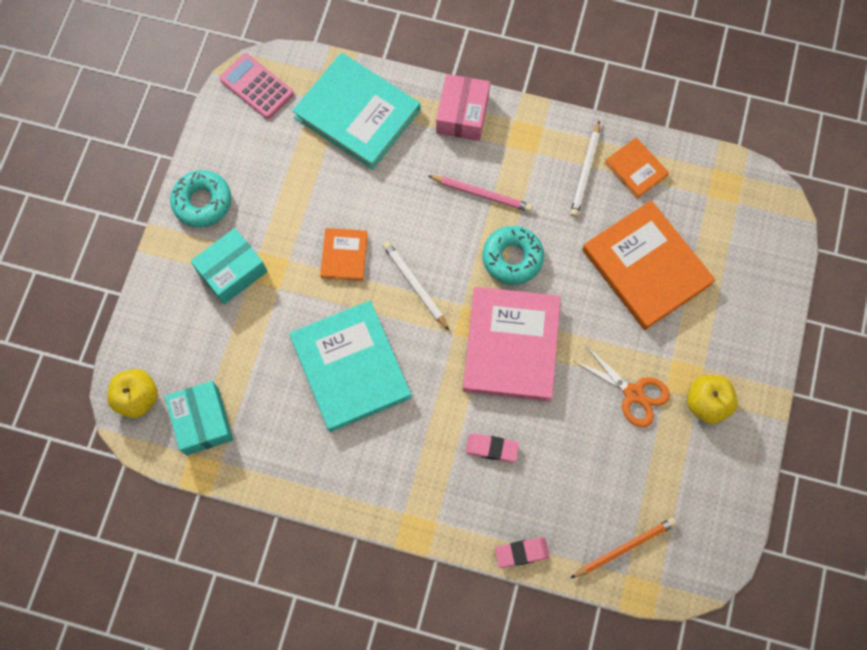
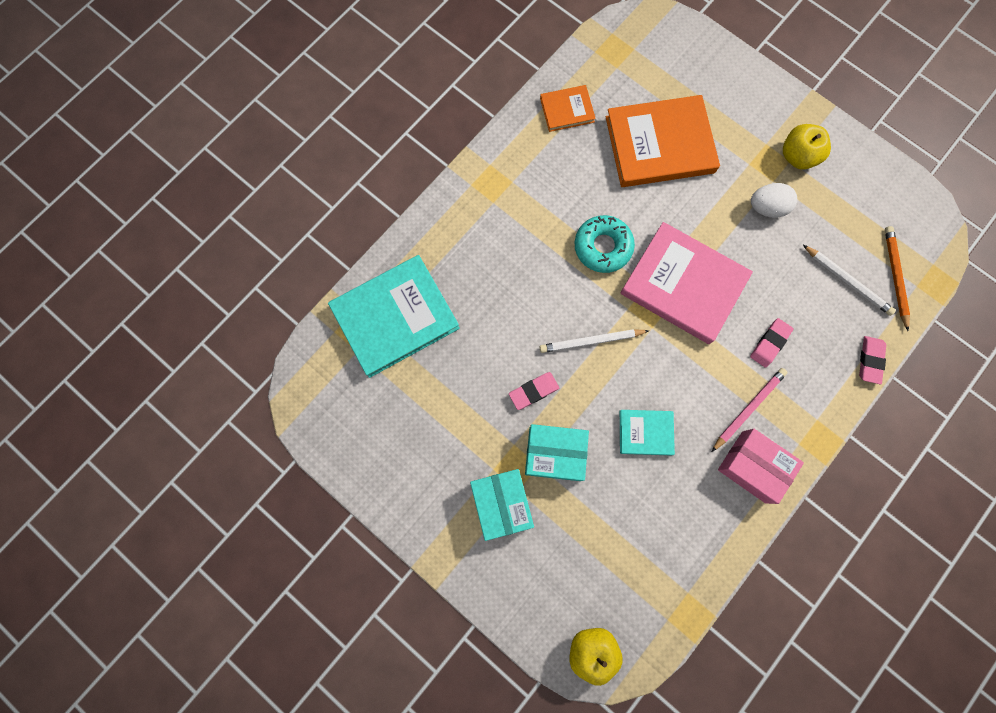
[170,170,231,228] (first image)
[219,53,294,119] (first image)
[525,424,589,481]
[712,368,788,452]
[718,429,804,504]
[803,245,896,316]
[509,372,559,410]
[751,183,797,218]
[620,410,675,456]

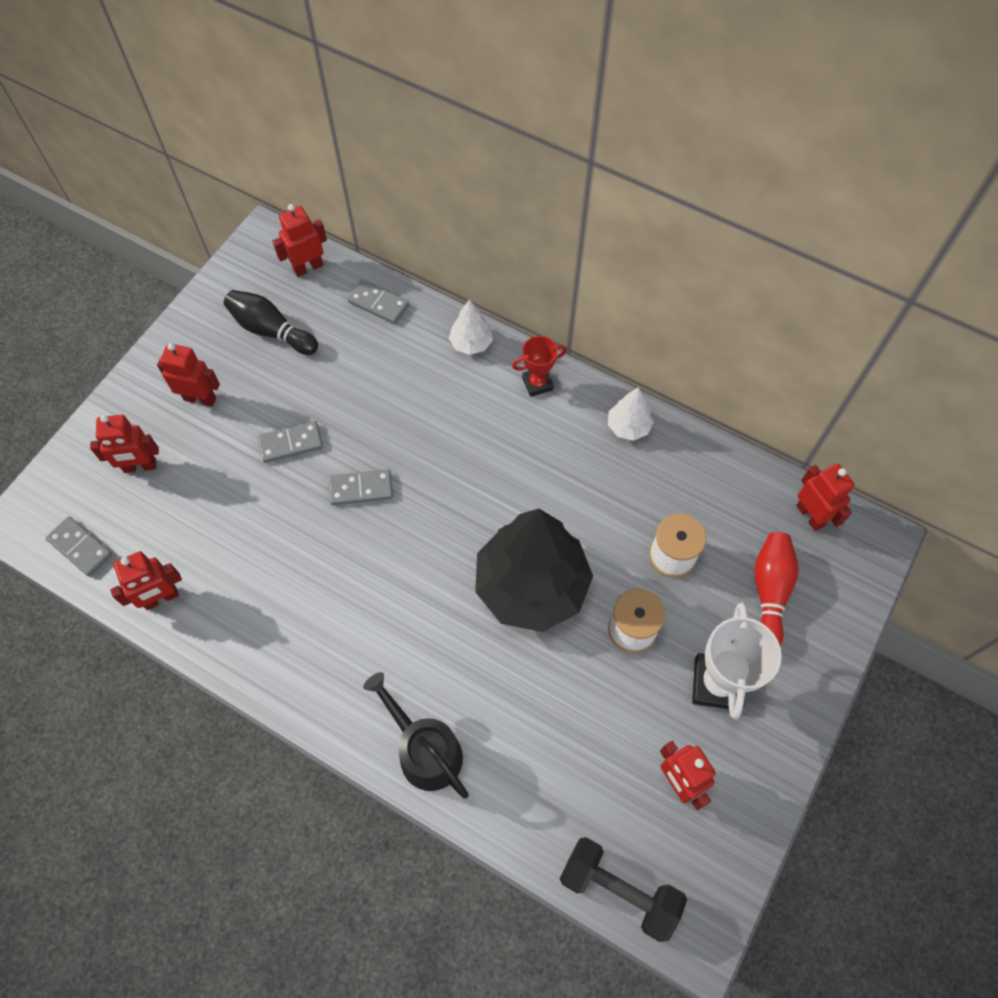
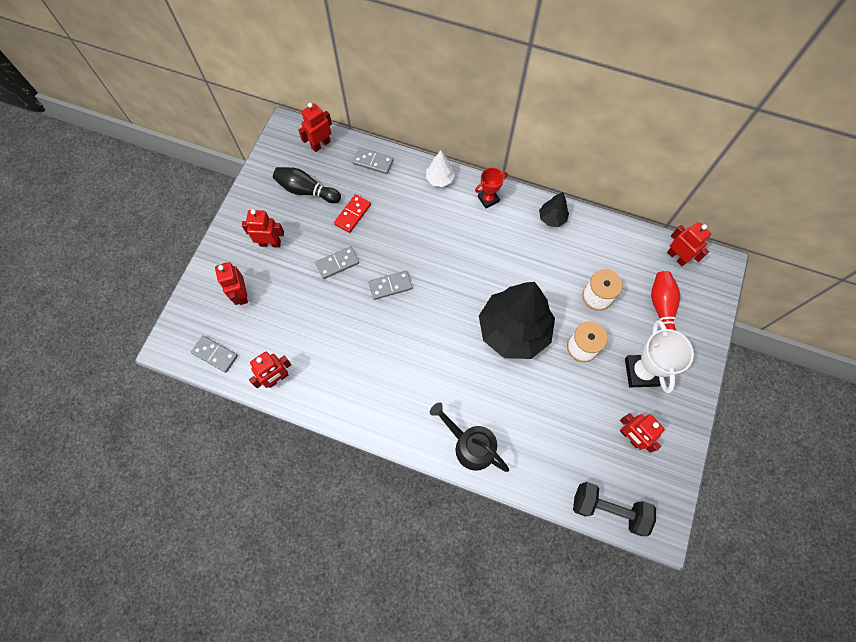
[334,194,371,233]
[539,192,569,227]
[215,262,248,305]

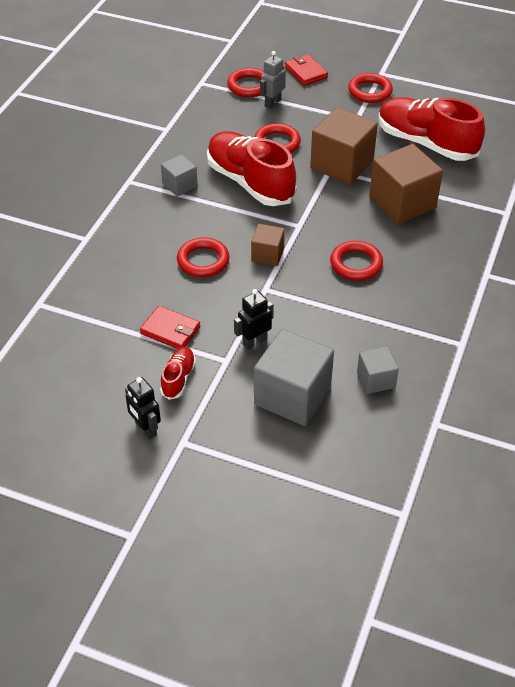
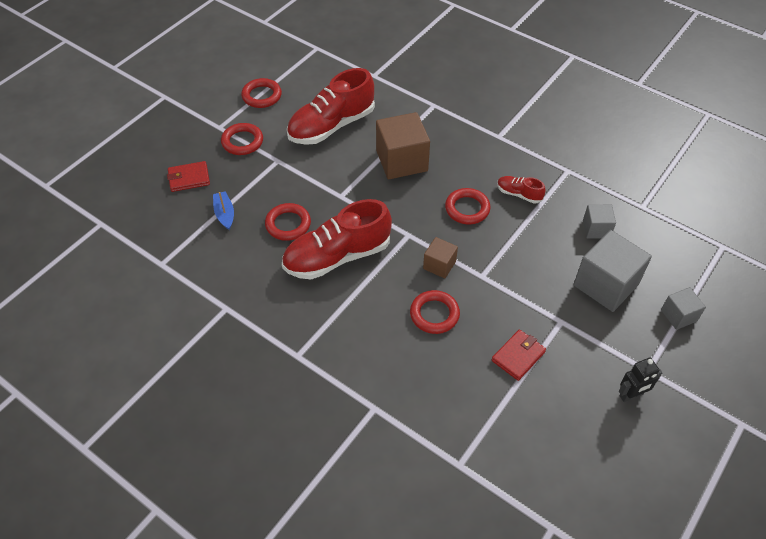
[234,289,274,350] (first image)
[310,107,378,185] (first image)
[497,176,546,204]
[661,287,706,330]
[241,78,282,108]
[213,191,234,230]

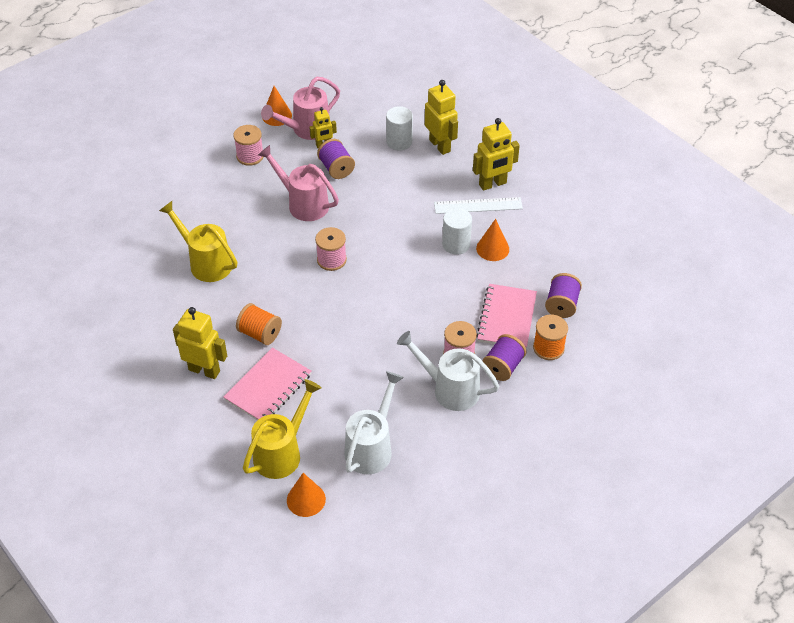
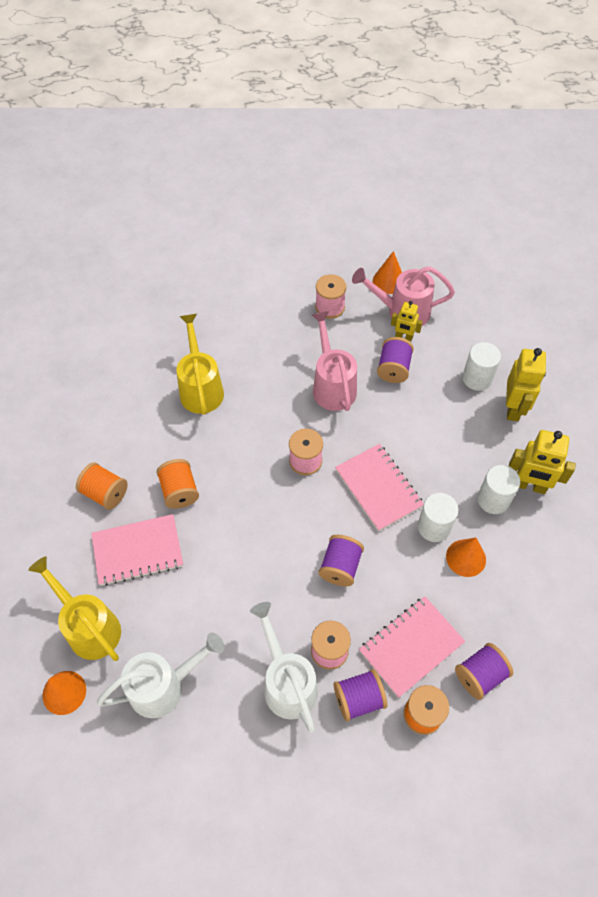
[318,535,364,586]
[335,444,424,532]
[76,462,128,510]
[477,465,520,514]
[28,556,121,661]

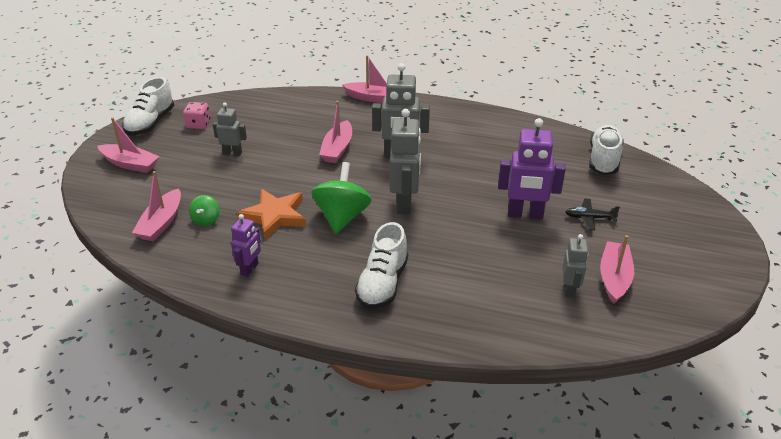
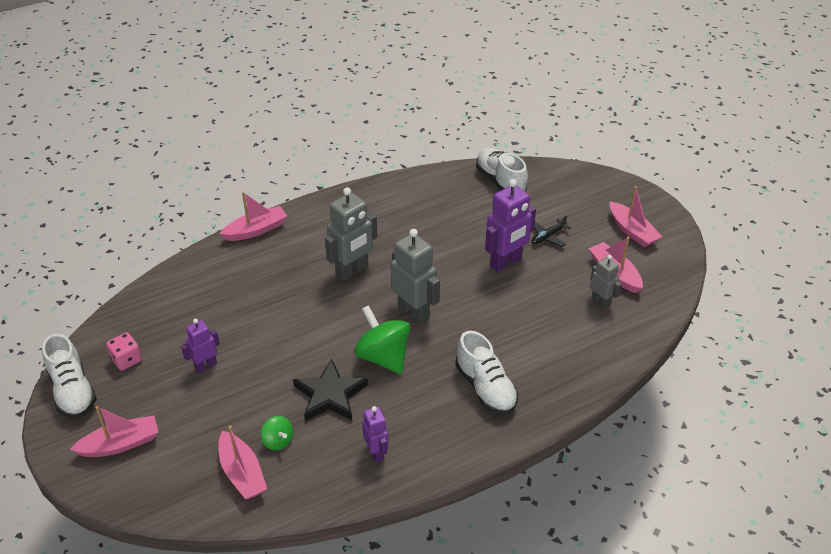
[610,186,662,247]
[181,319,220,372]
[293,359,368,421]

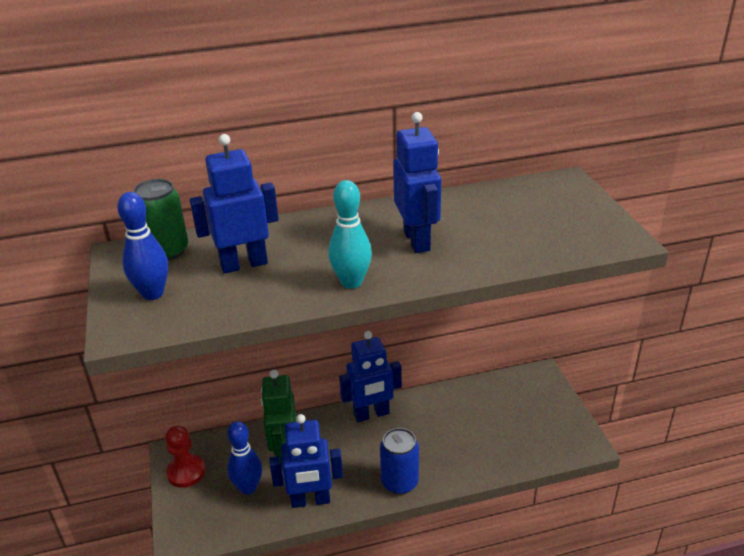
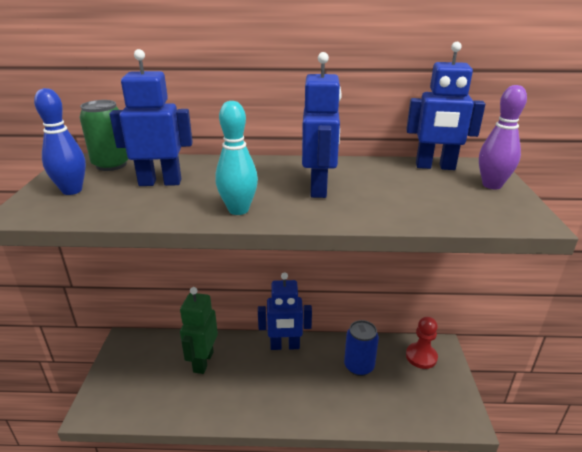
[227,421,262,495] (first image)
[479,85,527,189]
[406,317,438,369]
[406,42,486,170]
[344,320,379,376]

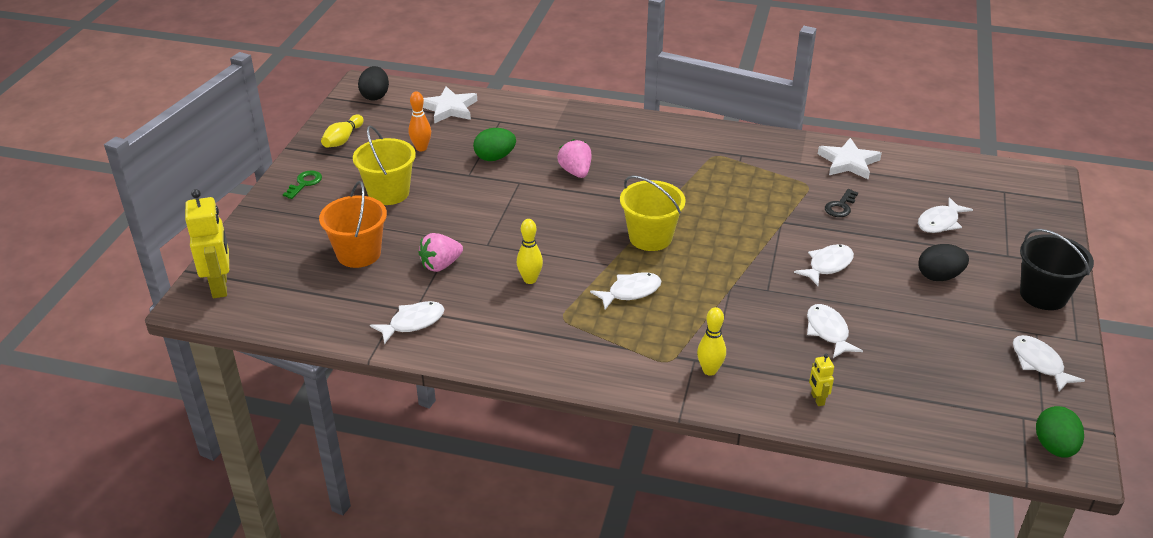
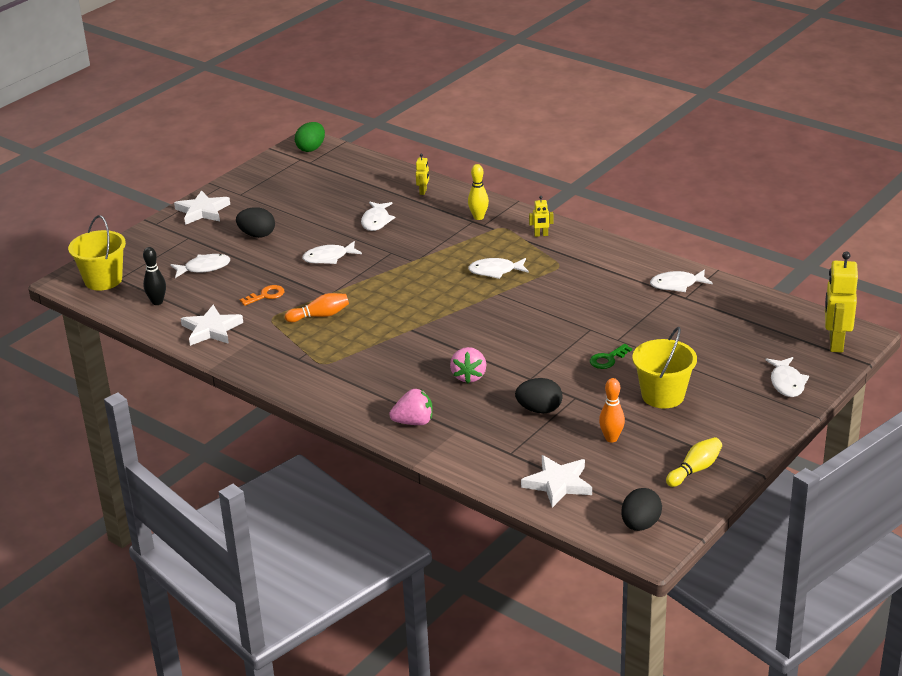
[319,181,387,268] (first image)
[517,219,543,284] (first image)
[143,247,166,305]
[285,293,349,322]
[529,196,553,237]
[590,344,632,369]
[389,389,433,425]
[68,215,126,291]
[765,357,809,397]
[174,190,230,225]
[515,378,563,414]
[240,285,284,306]

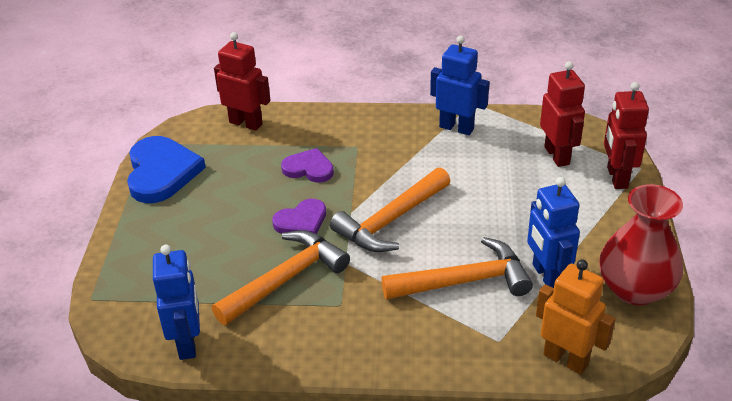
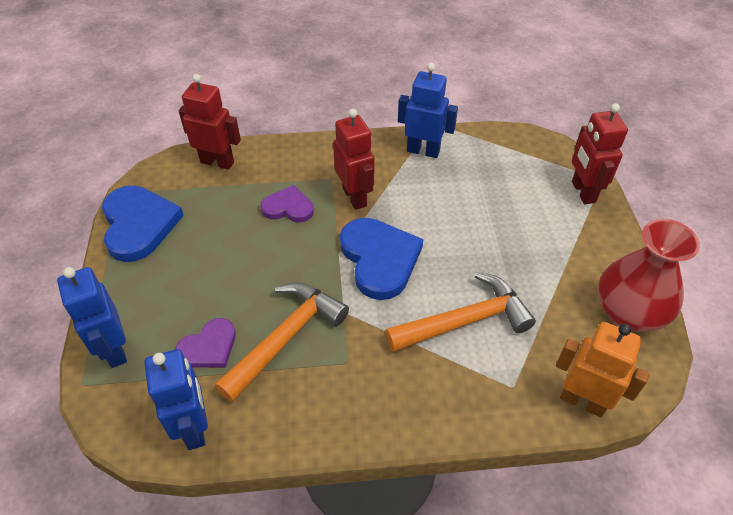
[175,318,236,368]
[57,267,127,368]
[333,109,375,210]
[340,218,423,300]

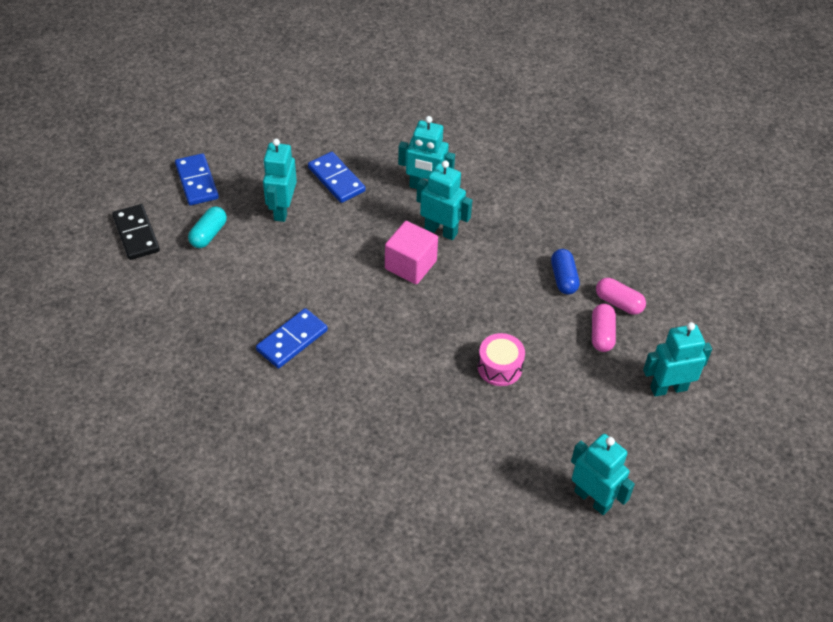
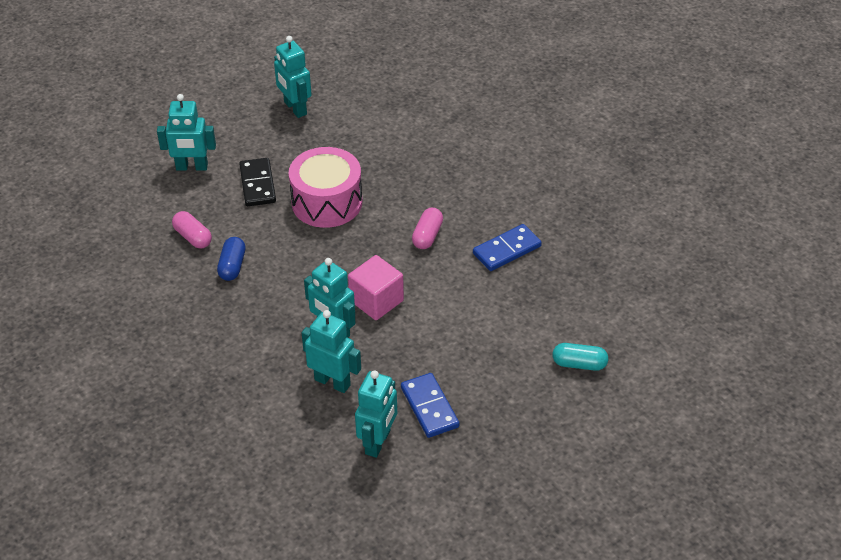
[175,153,219,205] (first image)
[239,158,276,206]
[355,370,397,458]
[412,207,443,249]
[552,343,608,371]
[289,147,362,228]

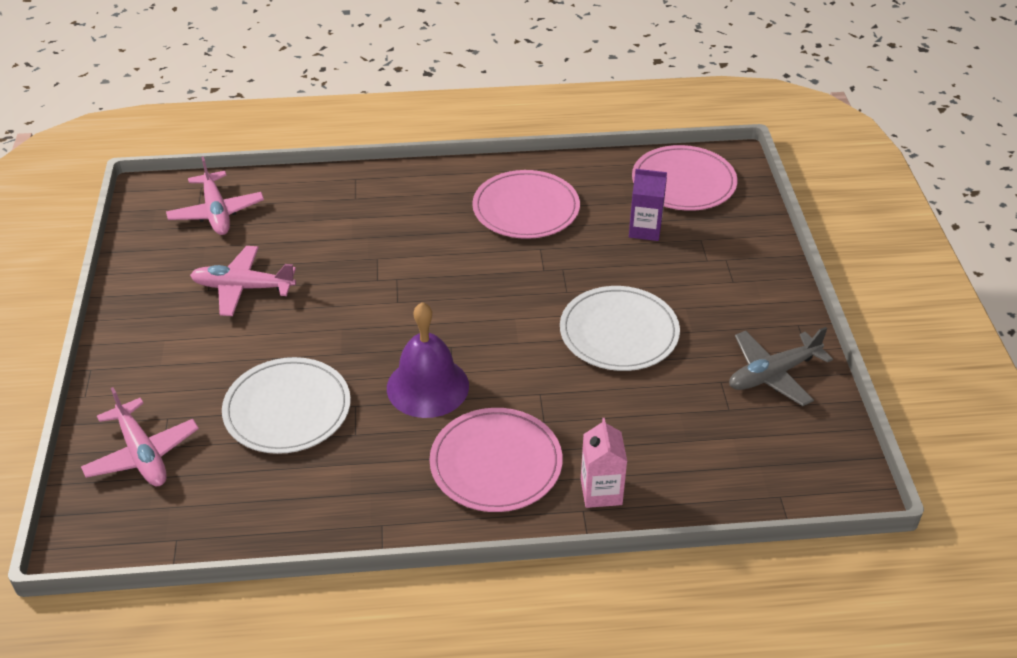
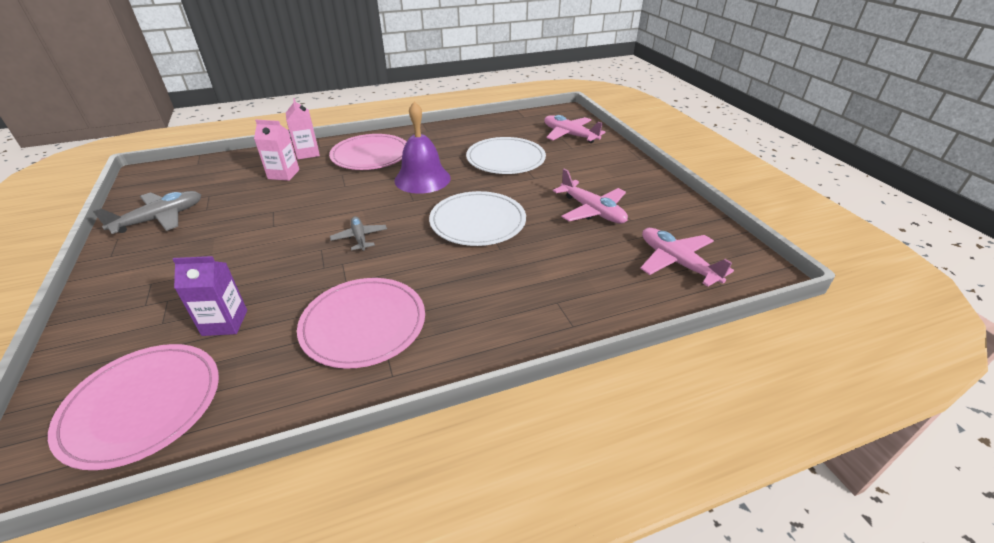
[254,120,299,181]
[330,216,387,251]
[429,191,526,246]
[553,169,628,224]

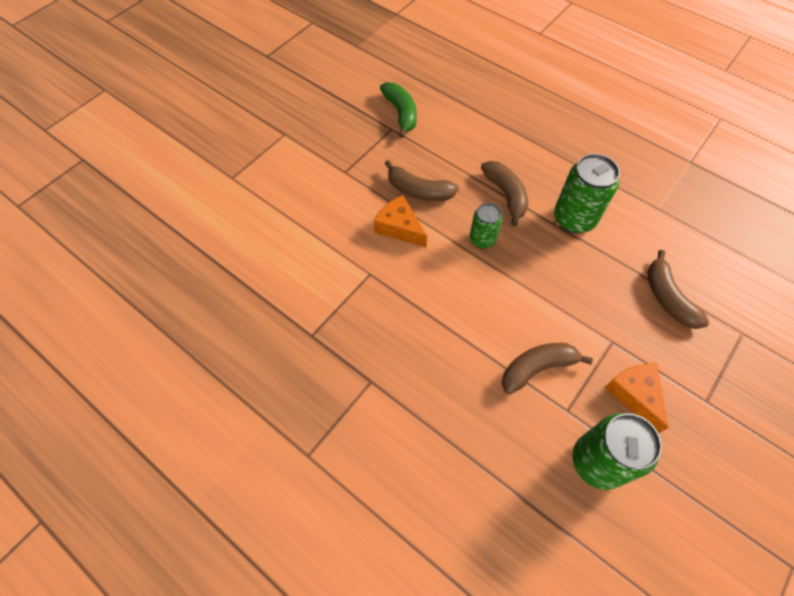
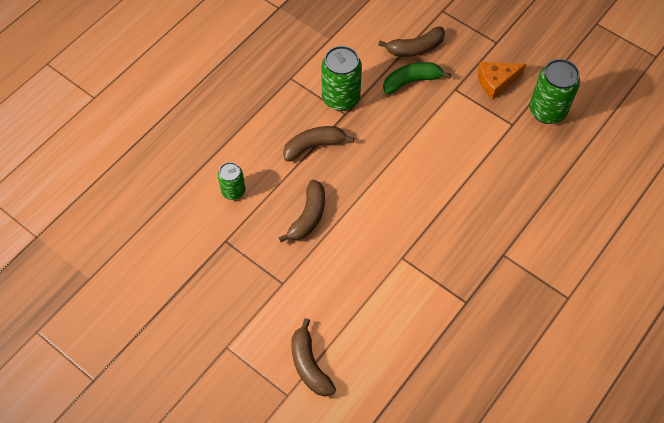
[374,195,427,247] (first image)
[383,62,451,94]
[218,162,245,200]
[291,318,336,397]

